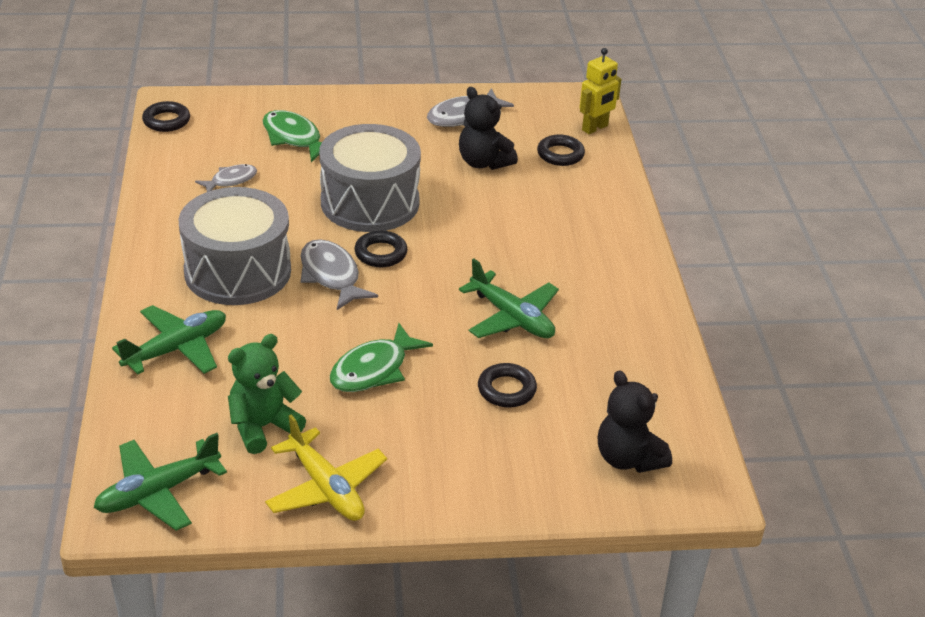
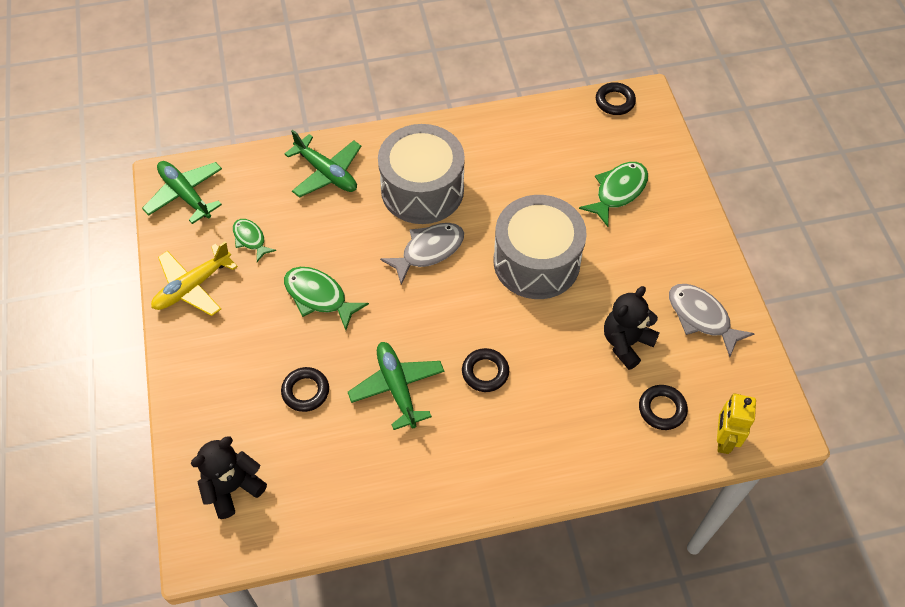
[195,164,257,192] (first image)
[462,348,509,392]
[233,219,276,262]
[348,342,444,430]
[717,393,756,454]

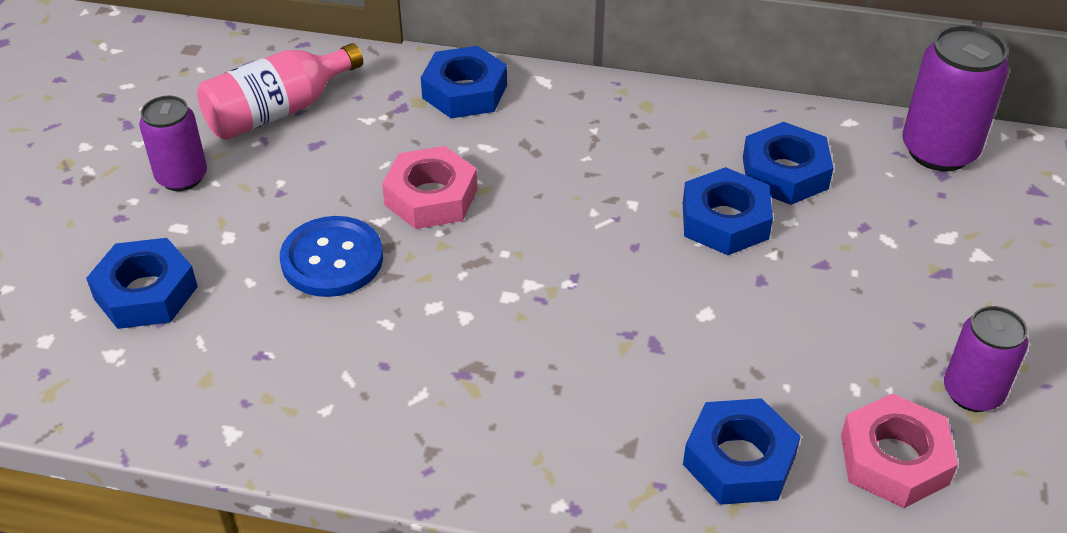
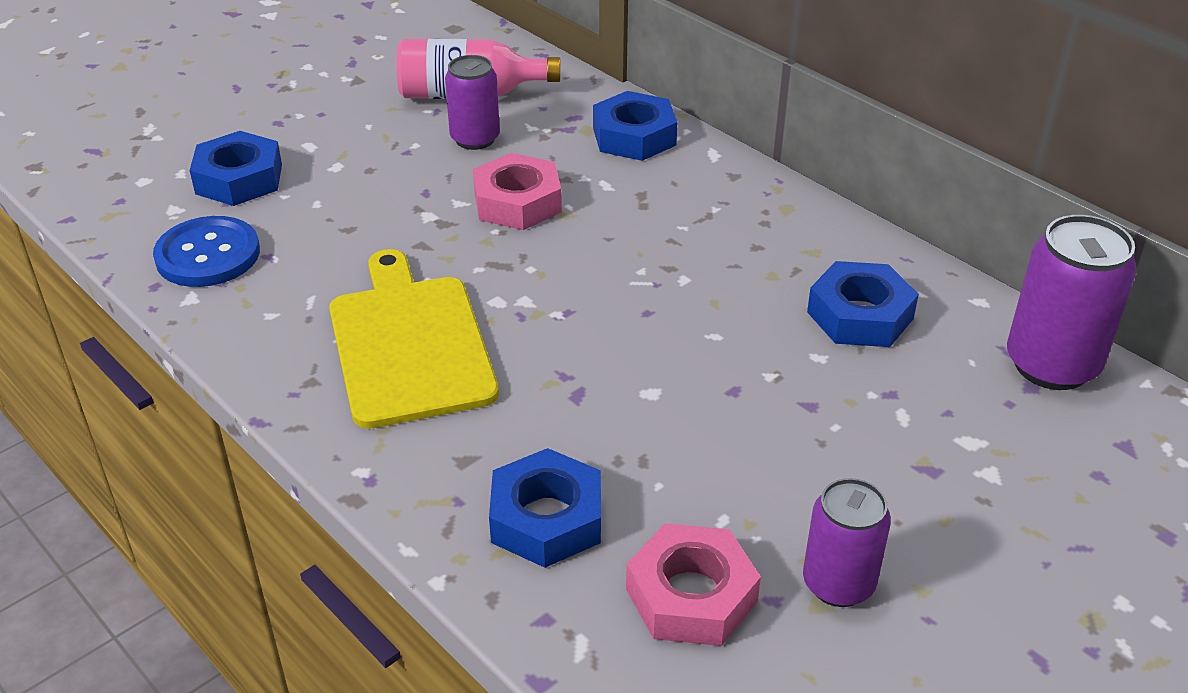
[683,167,773,255] (first image)
[329,249,499,429]
[445,55,500,150]
[153,216,260,287]

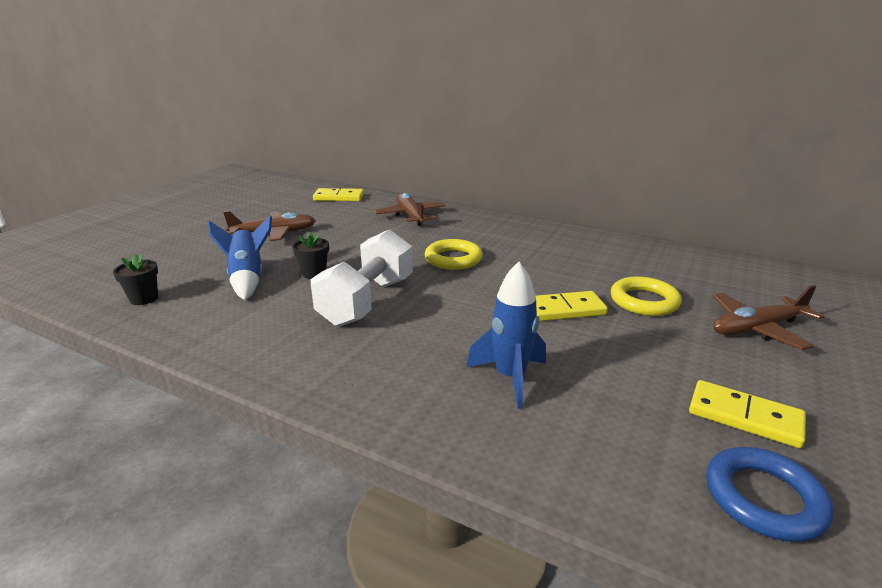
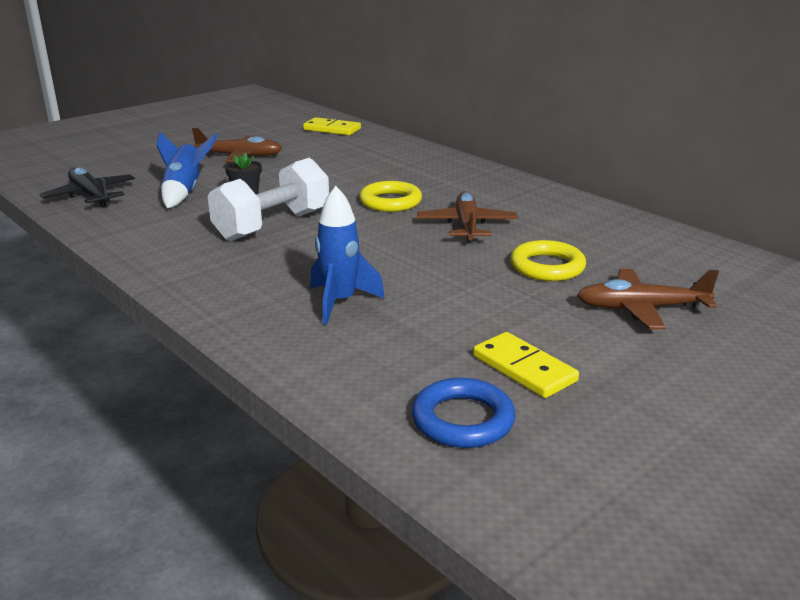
[536,291,608,321] (first image)
[417,191,518,242]
[39,167,135,207]

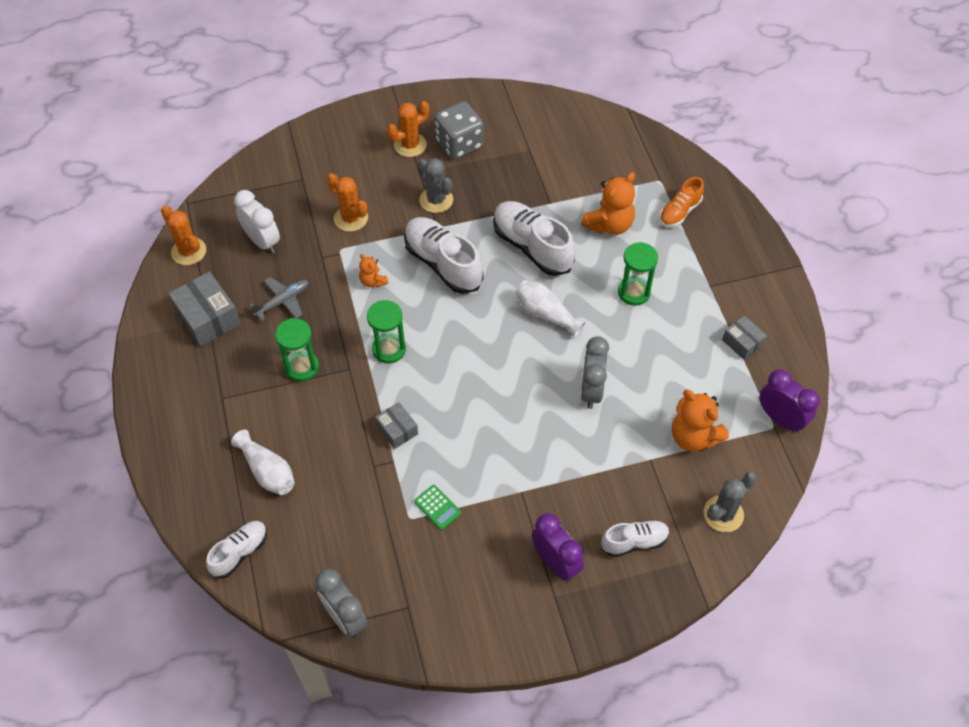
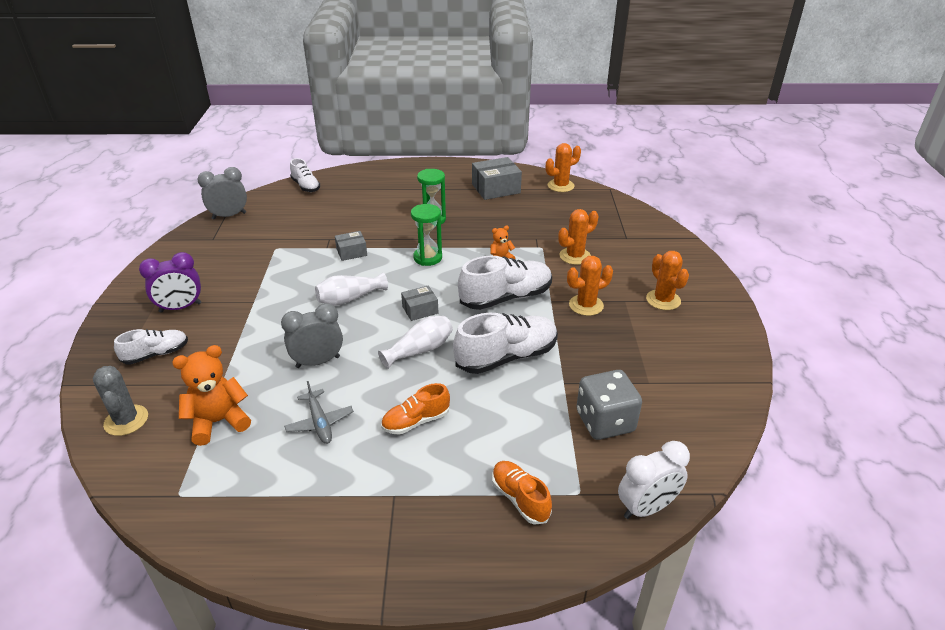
[414,485,461,530] (first image)
[581,172,635,235] (first image)
[760,369,820,433] (first image)
[315,273,388,306]
[618,441,690,519]
[284,381,354,444]
[576,370,642,440]
[401,285,438,321]
[381,383,450,435]
[567,256,613,316]
[281,303,343,368]
[114,329,188,365]

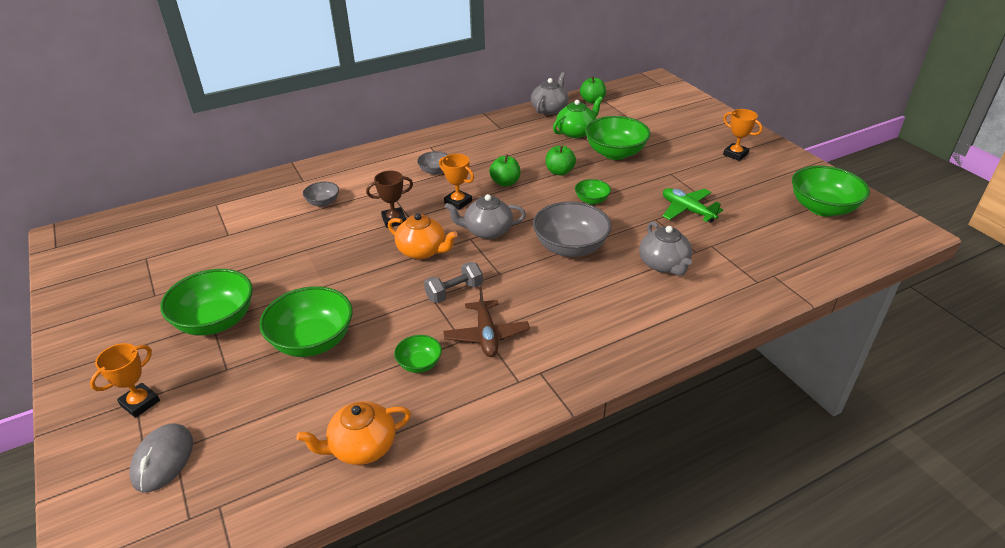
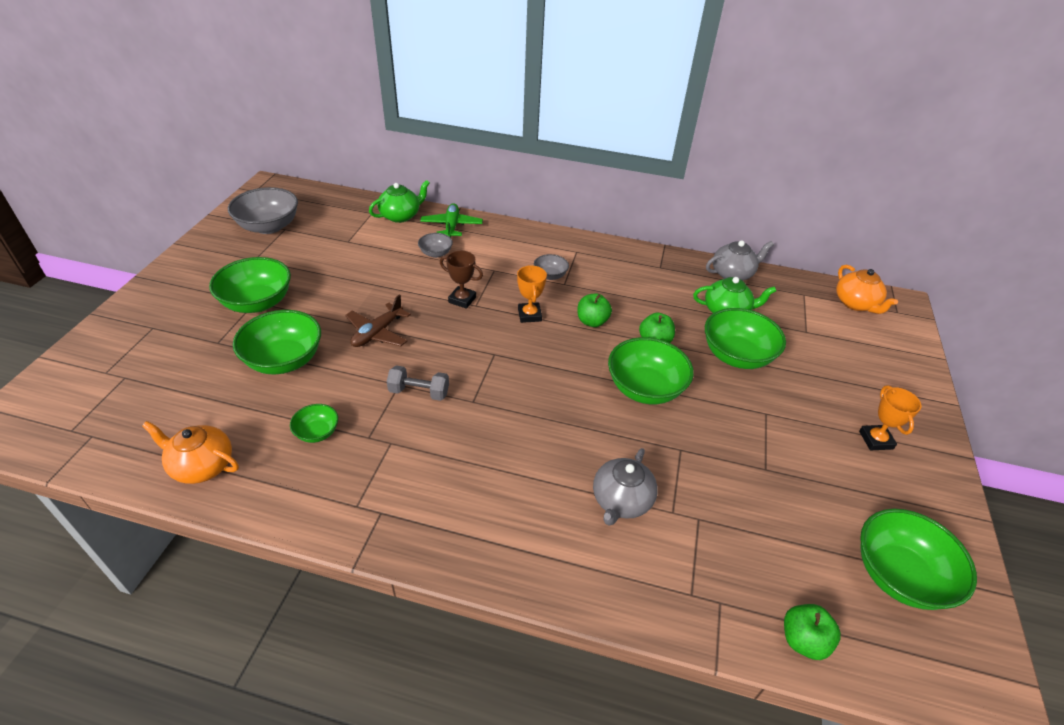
[90,343,160,418] (first image)
[130,423,193,492] (first image)
[445,194,526,239] (first image)
[369,180,430,223]
[836,265,898,314]
[345,294,411,347]
[228,187,298,234]
[784,604,841,660]
[420,203,483,238]
[608,337,694,404]

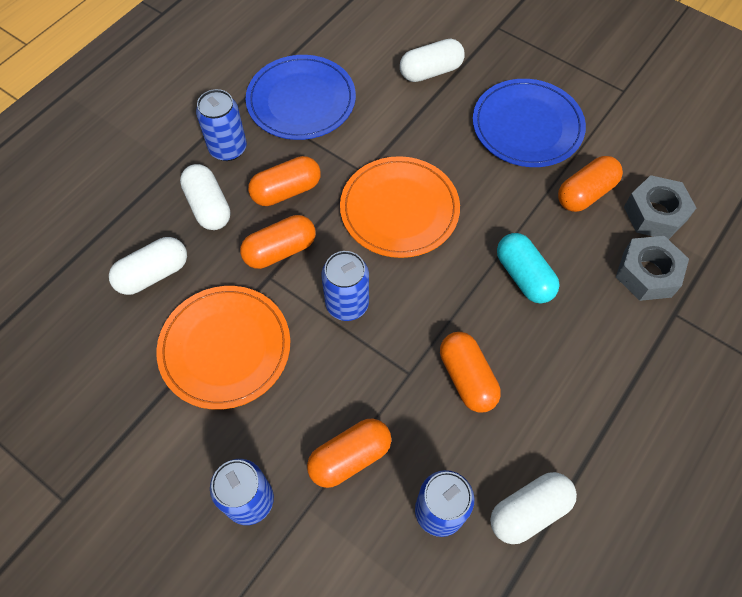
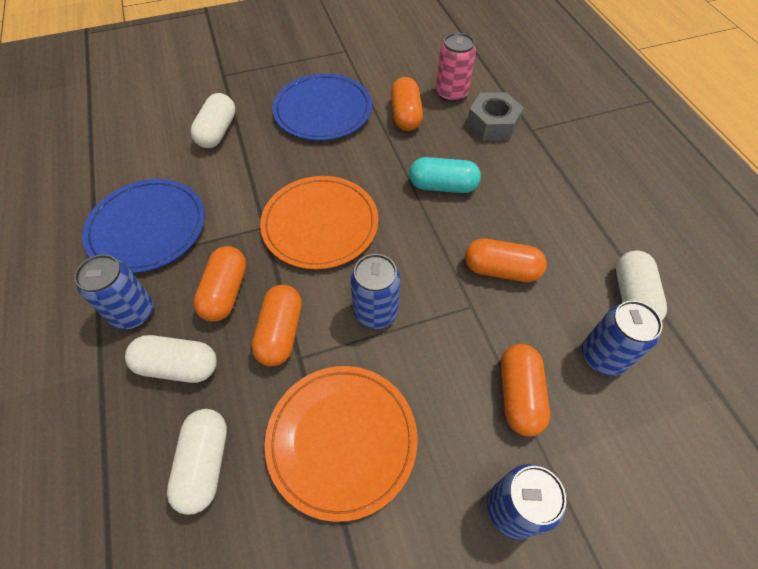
[436,32,476,102]

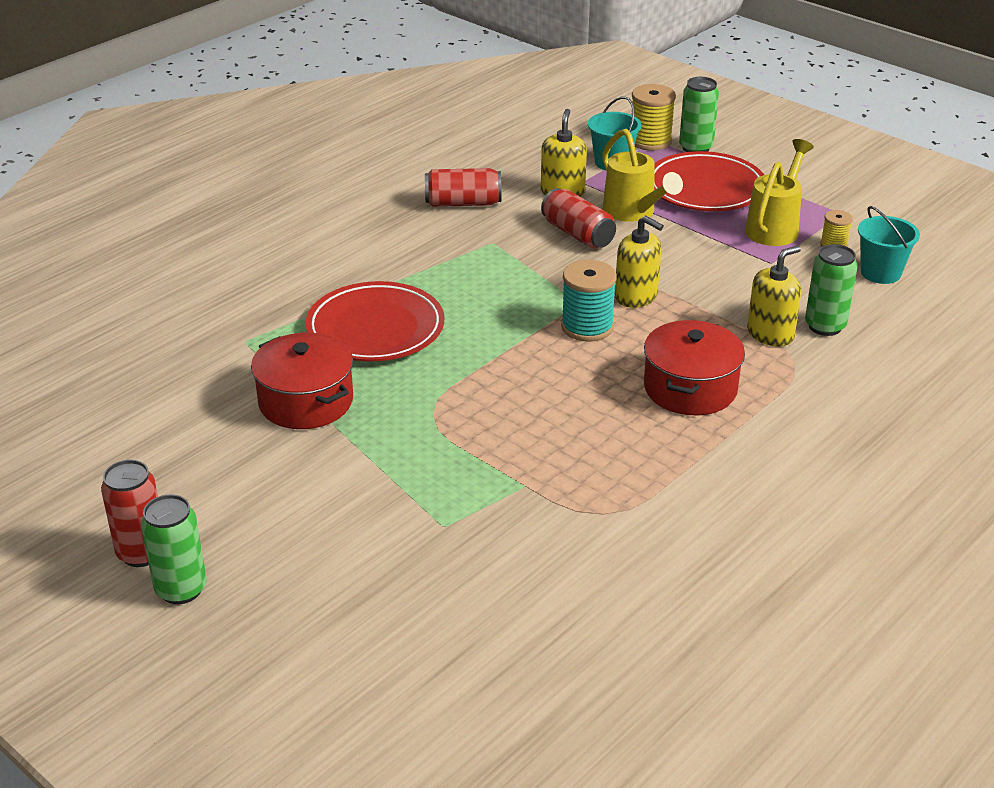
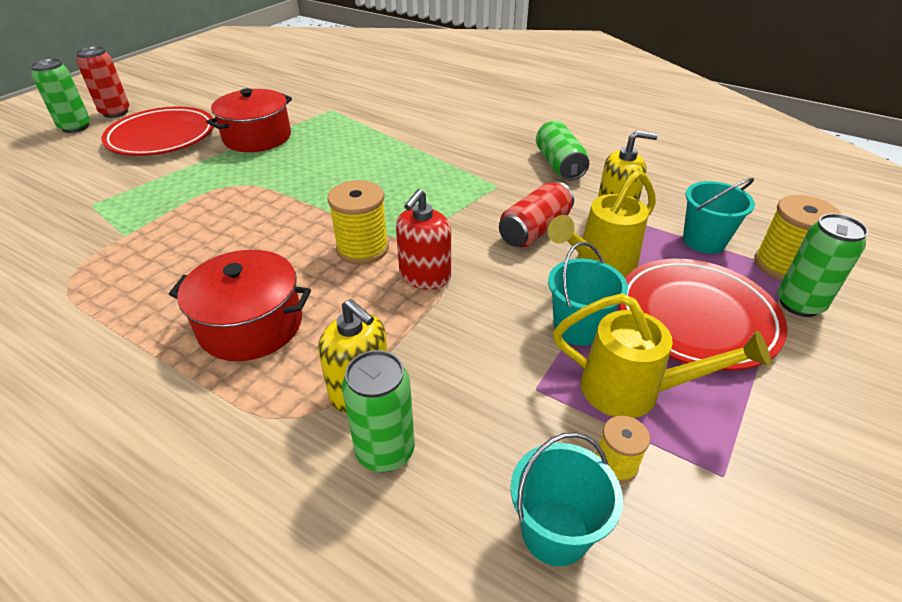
[548,242,628,346]
[101,107,214,156]
[536,121,589,181]
[327,180,389,265]
[396,189,451,290]

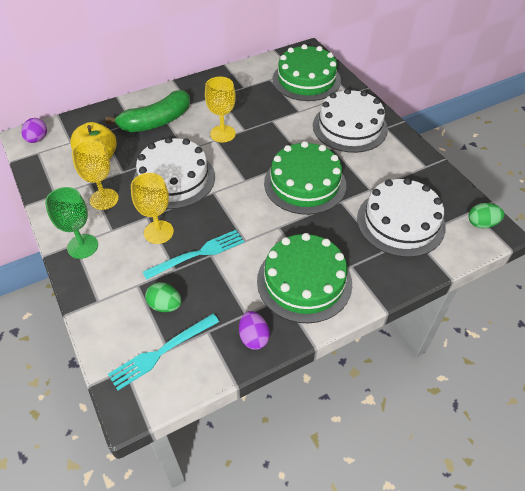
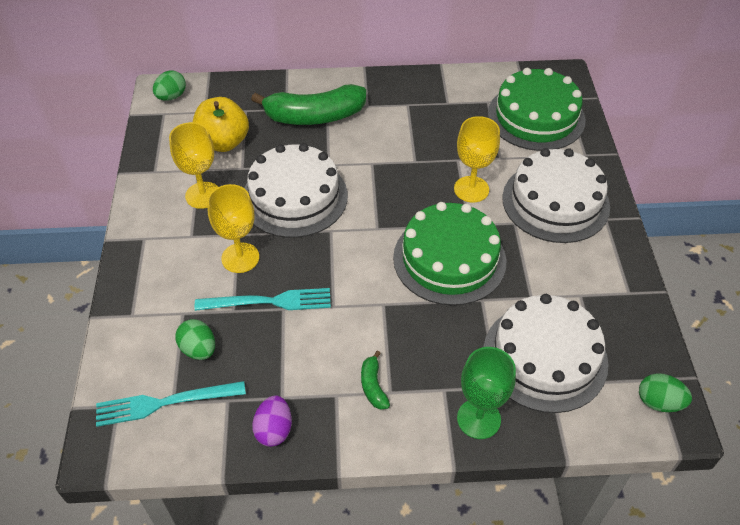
[457,347,516,439]
[454,116,500,202]
[361,351,390,410]
[153,70,186,101]

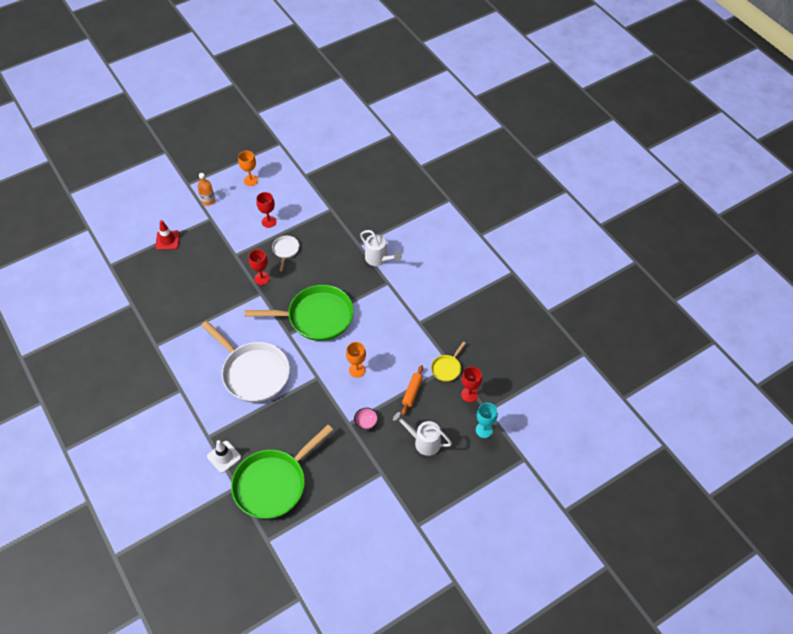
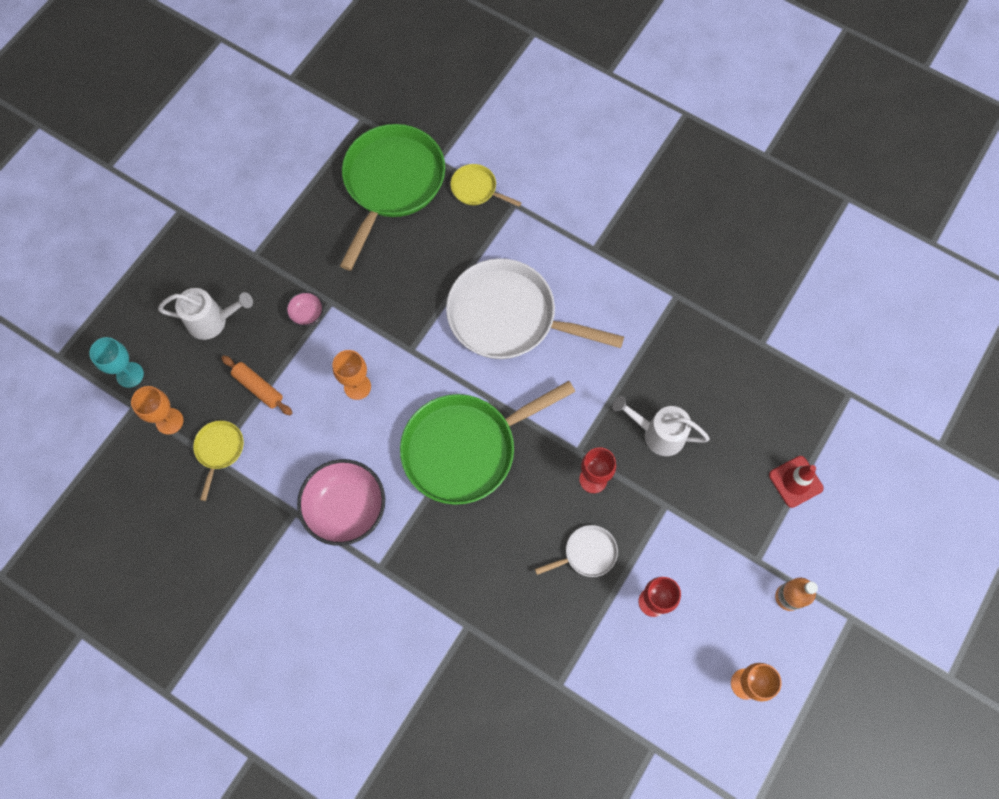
[297,459,385,546]
[612,396,710,456]
[450,164,522,207]
[131,386,183,435]
[535,525,618,577]
[221,355,293,415]

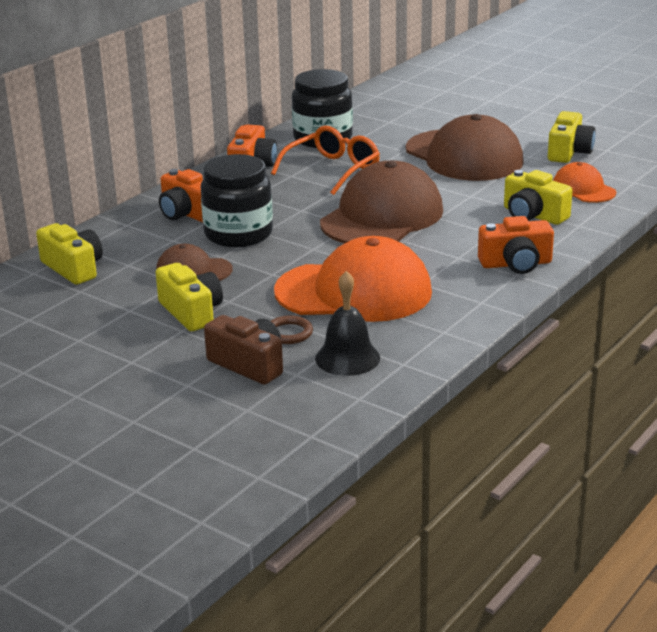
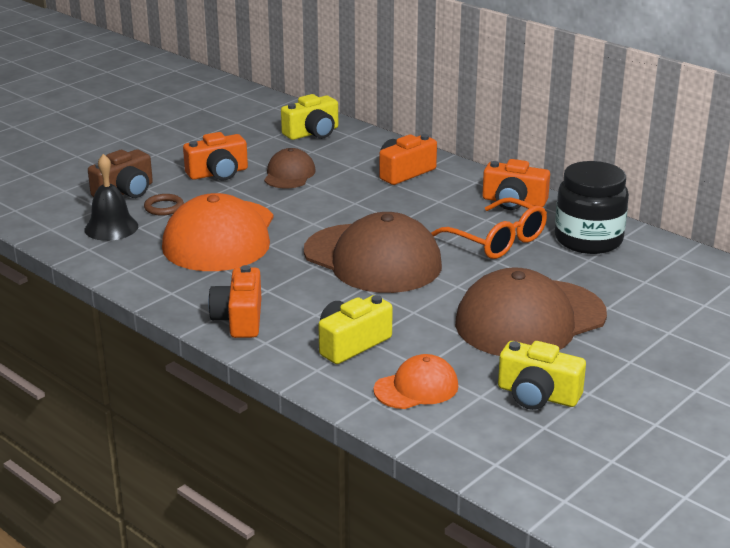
[201,154,273,247] (first image)
[183,132,248,180]

